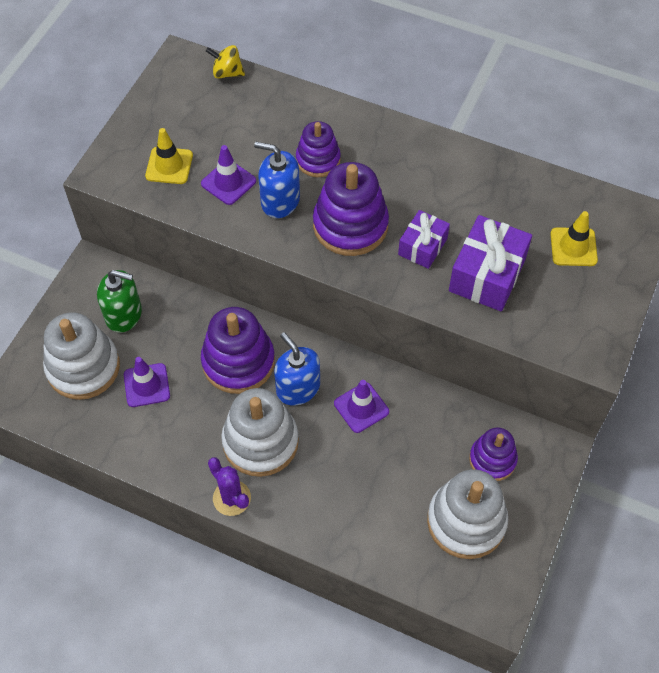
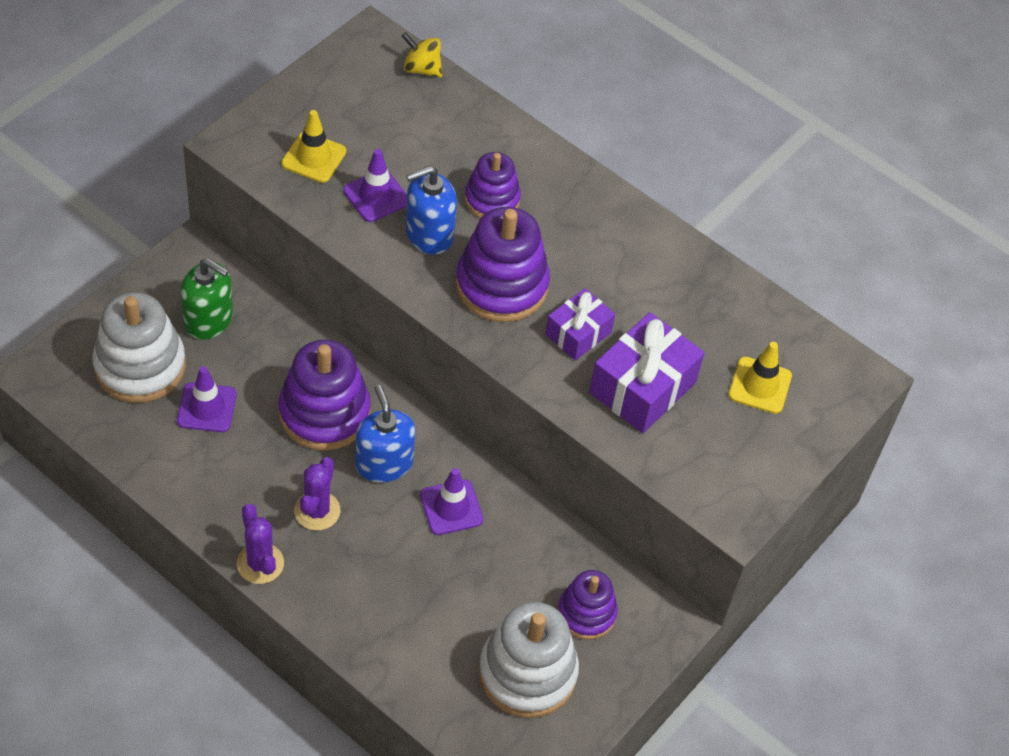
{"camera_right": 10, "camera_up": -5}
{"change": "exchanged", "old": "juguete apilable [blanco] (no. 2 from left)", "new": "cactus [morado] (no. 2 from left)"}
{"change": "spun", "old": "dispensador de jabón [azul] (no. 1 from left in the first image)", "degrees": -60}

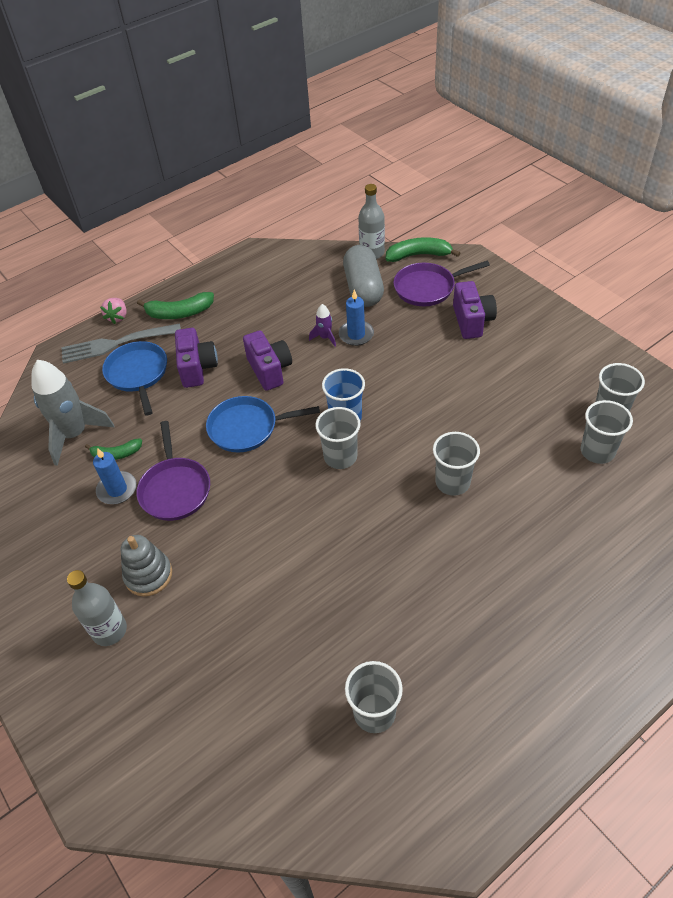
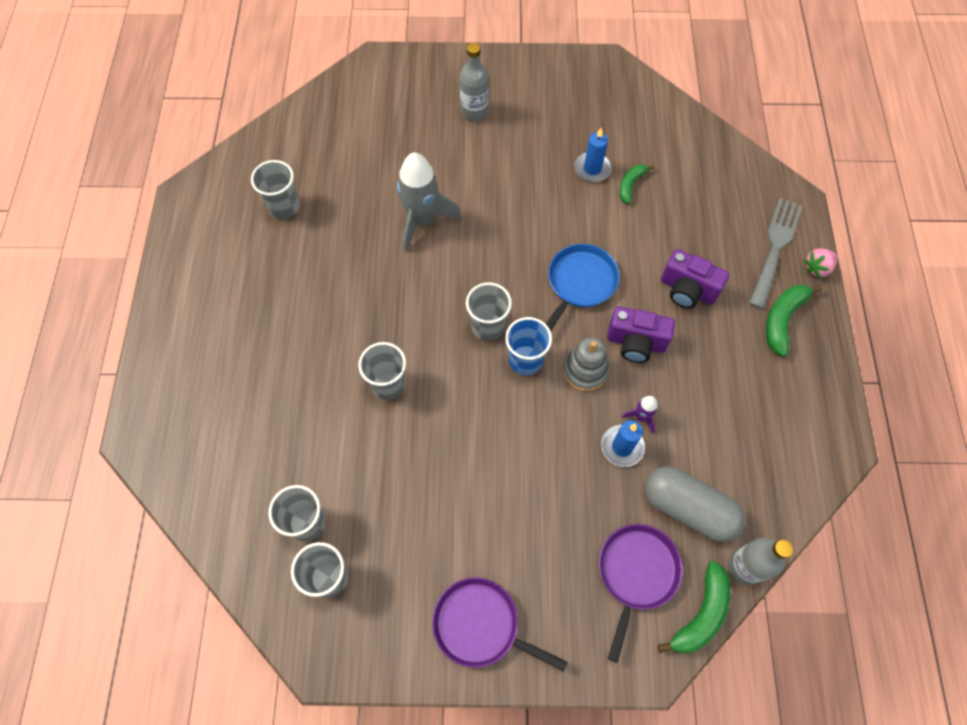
{"camera_right": 125, "camera_up": 15}
{"change": "missing", "old": "sartén [azul] (no. 1 from left)"}
{"change": "missing", "old": "cámara [morado] (no. 3 from left)"}
{"change": "relocated", "old": "cohete [gris]"}
{"change": "relocated", "old": "juguete apilable [gris]"}
{"change": "relocated", "old": "sartén [morado] (no. 1 from left)"}
{"change": "spun", "old": "fresa [rosa]", "degrees": -75}

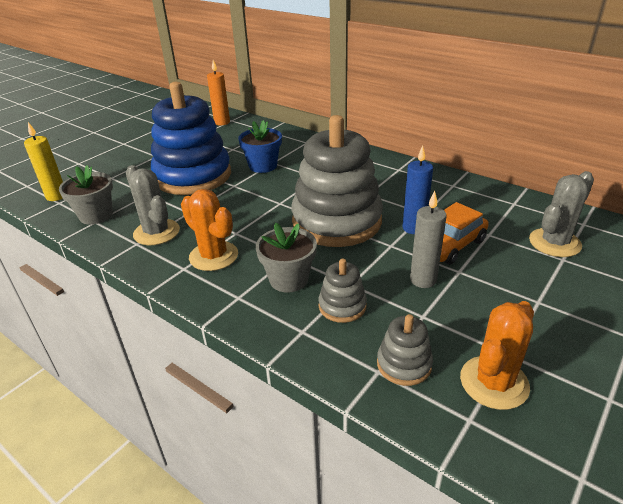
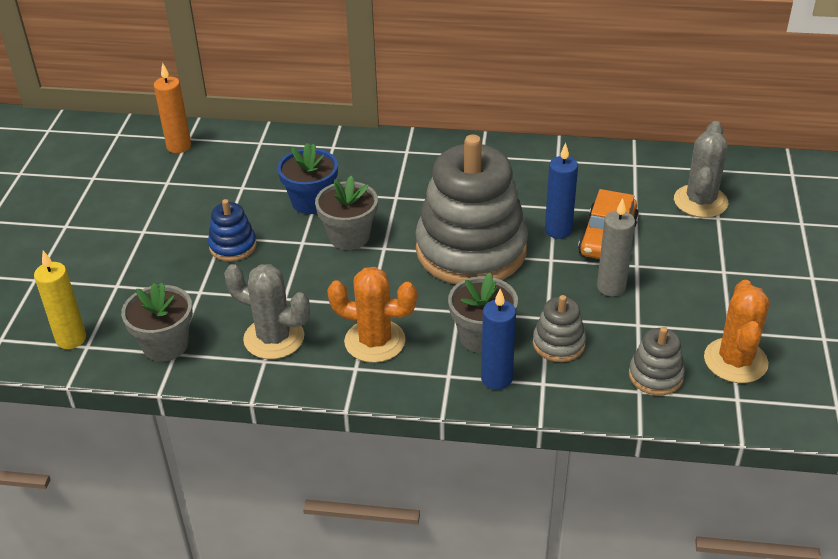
{"camera_right": -30, "camera_up": 5}
{"change": "appeared", "new": "maceta [gris] (no. 2 from left)"}
{"change": "appeared", "new": "vela [azul] (no. 1 from left)"}
{"change": "size", "old": "juguete apilable [azul]", "factor": 0.43}

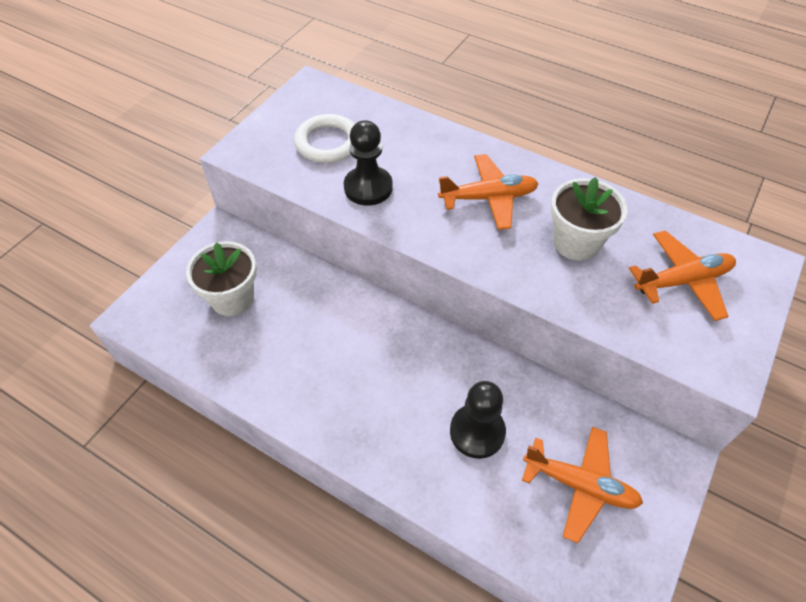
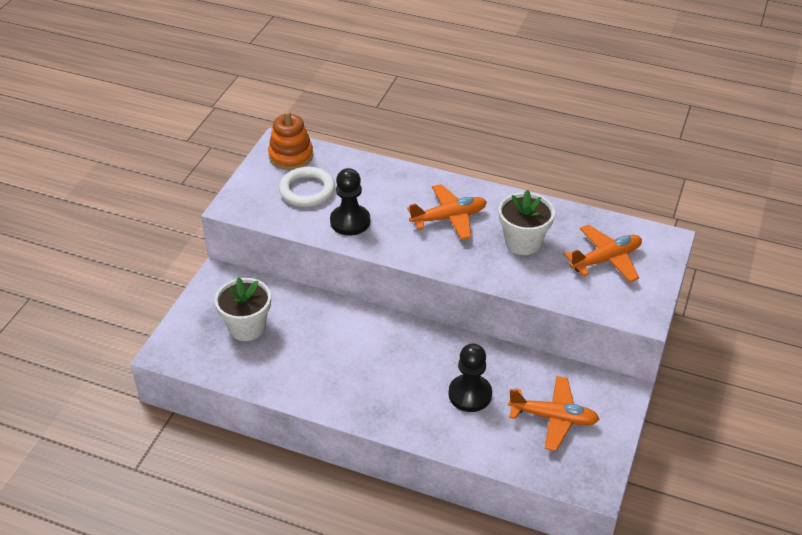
{"camera_right": -10, "camera_up": -10}
{"change": "appeared", "new": "juguete apilable [naranja]"}

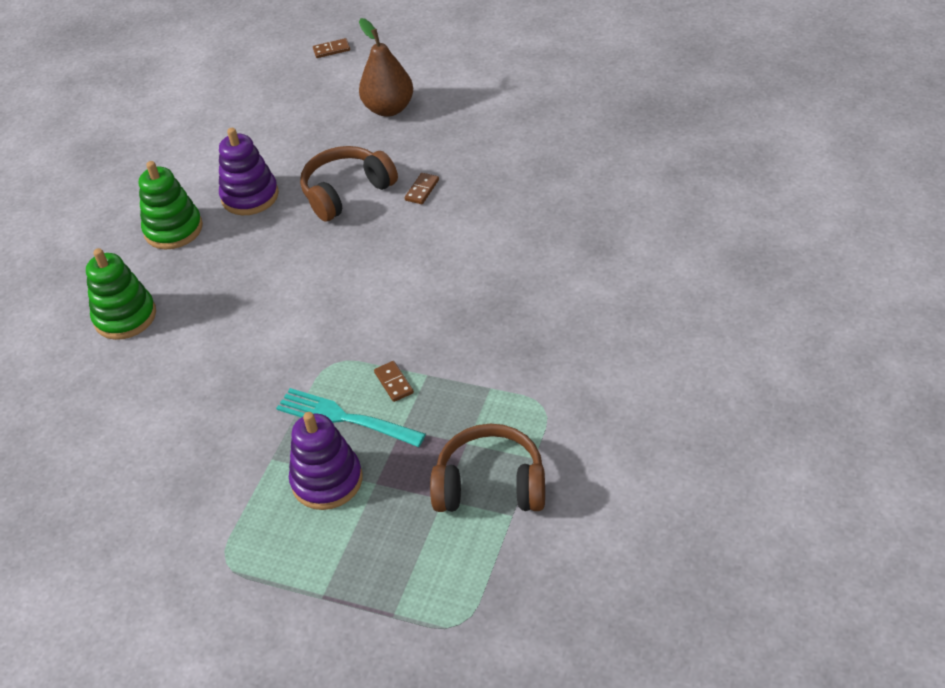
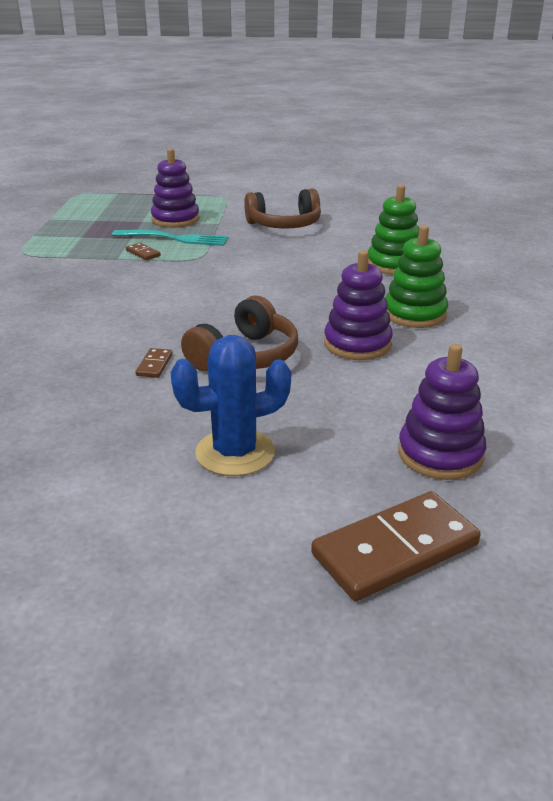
{"camera_right": 160, "camera_up": -15}
{"change": "appeared", "new": "juguete apilable [morado] (no. 3 from left)"}
{"change": "relocated", "old": "auriculares [marrón] (no. 2 from left)"}
{"change": "exchanged", "old": "pera [marrón]", "new": "cactus [azul]"}
{"change": "size", "old": "ficha de dominó [marrón] (no. 1 from left in the first image)", "factor": 2.27}

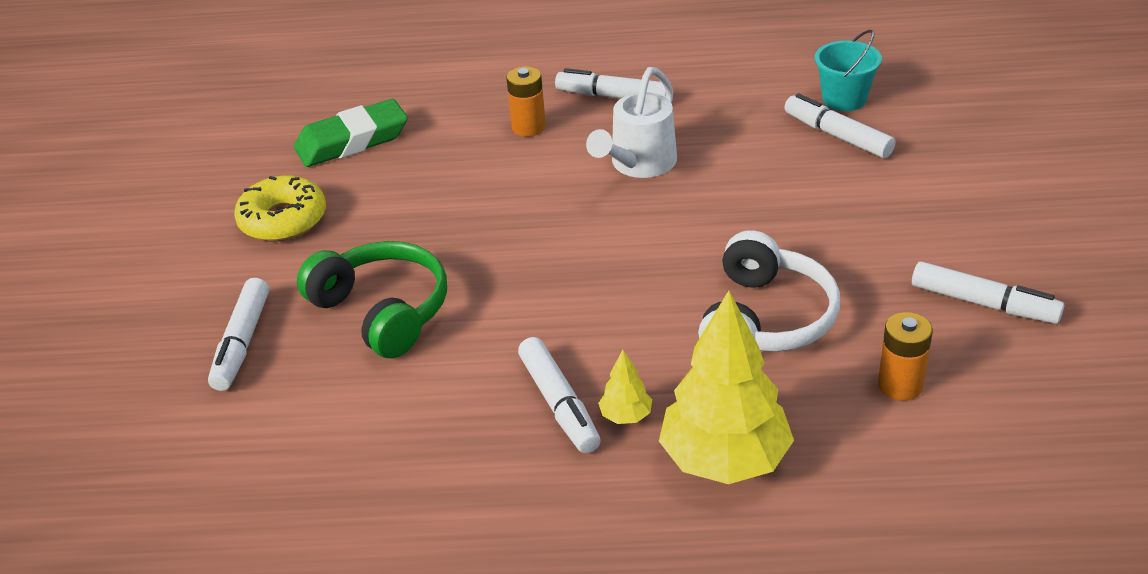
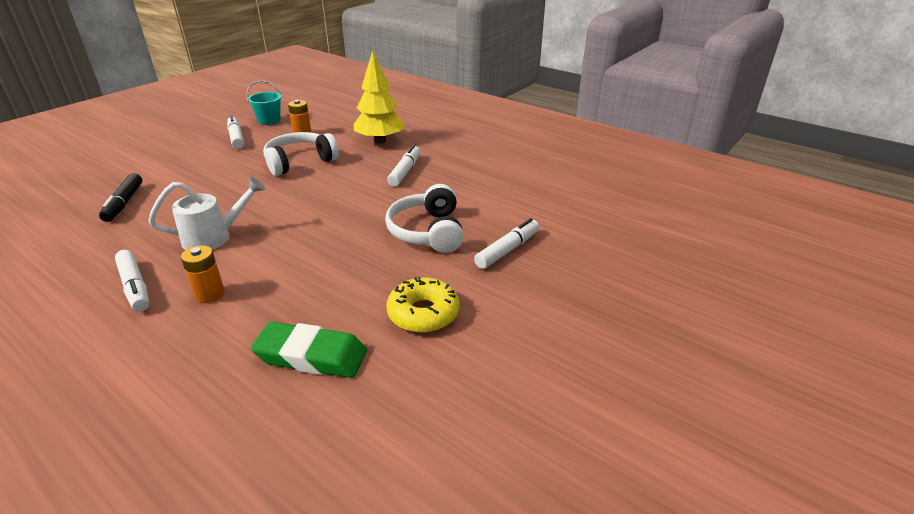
{"camera_right": -145, "camera_up": -5}
{"change": "missing", "old": "árbol [amarillo] (no. 1 from left)"}
{"change": "relocated", "old": "balde [turquesa]"}
{"change": "colour", "old": "auriculares [verde]", "new": "auriculares [blanco] (no. 2 from left)"}
{"change": "colour", "old": "rotulador [blanco] (no. 4 from left)", "new": "rotulador [negro]"}

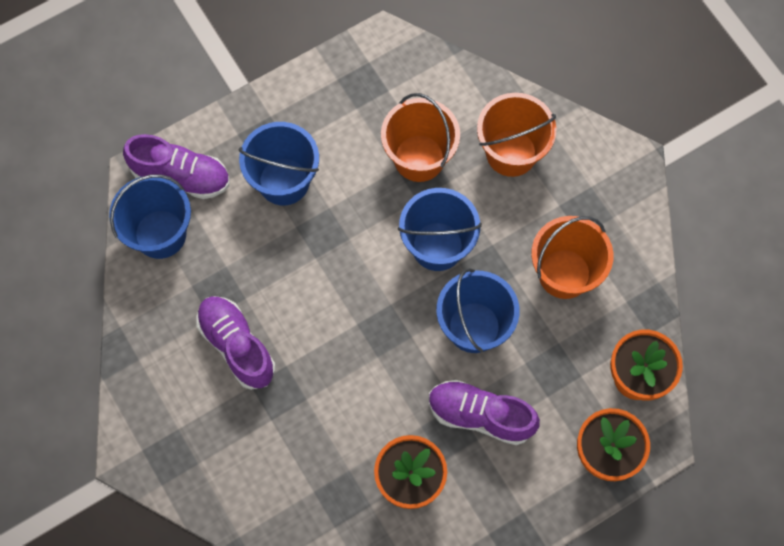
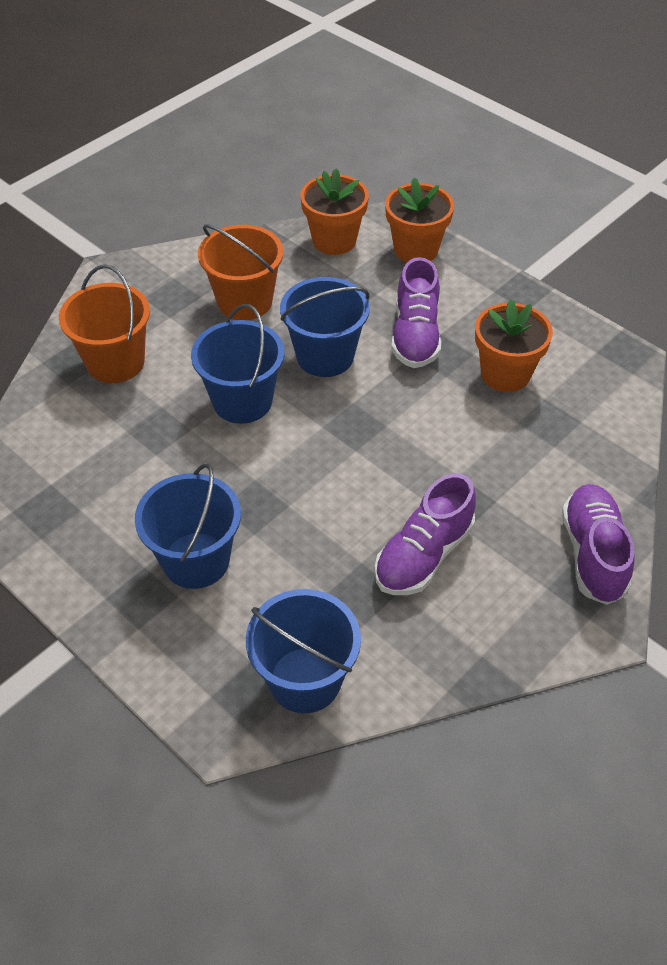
{"camera_right": -105, "camera_up": -20}
{"change": "missing", "old": "balde [naranja] (no. 1 from left)"}
{"change": "relocated", "old": "zapato [morado] (no. 1 from left in the first image)", "new": "zapato [morado] (no. 3 from left)"}

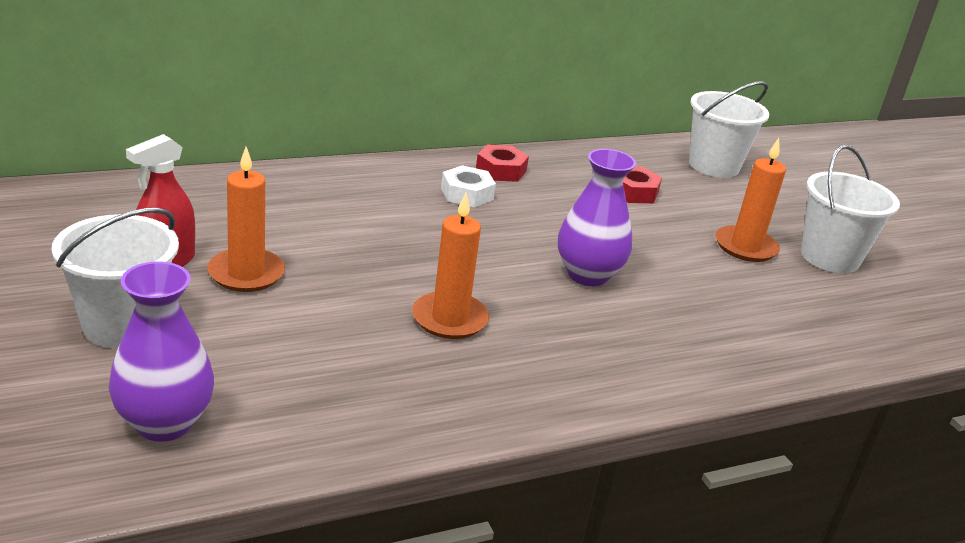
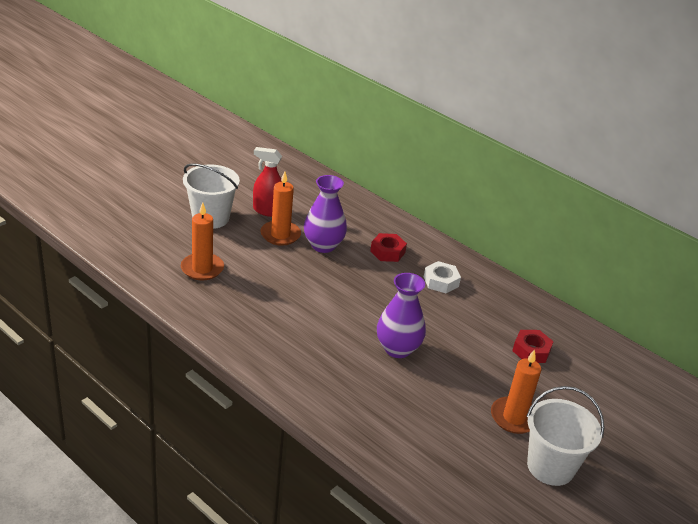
{"camera_right": 65, "camera_up": 5}
{"change": "missing", "old": "balde [blanco] (no. 2 from left)"}
{"change": "relocated", "old": "florero [morado] (no. 1 from left)"}
{"change": "relocated", "old": "vela [naranja] (no. 2 from left in the first image)", "new": "vela [naranja] (no. 1 from left)"}
{"change": "relocated", "old": "tuerca [rojo] (no. 1 from left)"}

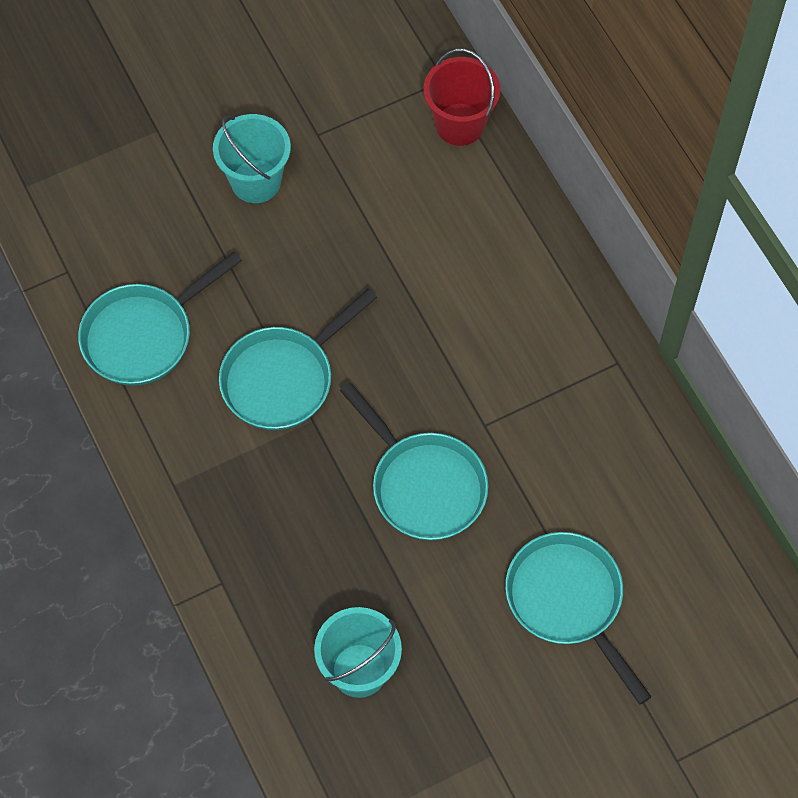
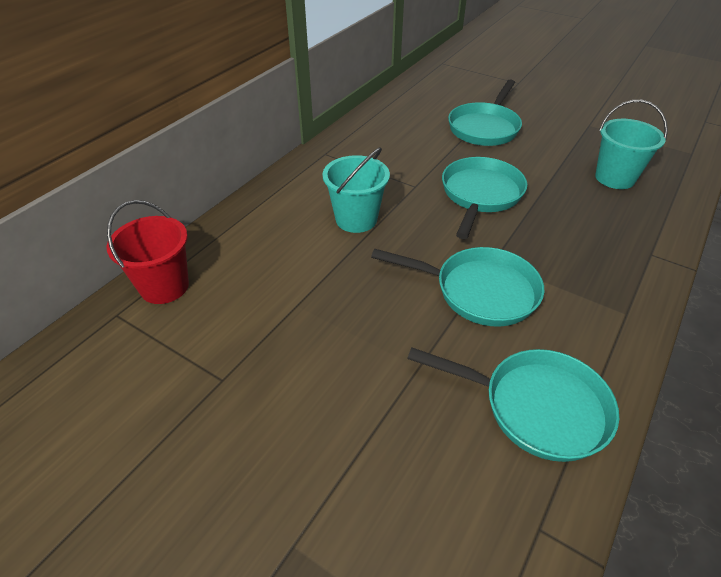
{"camera_right": -120, "camera_up": -20}
{"change": "relocated", "old": "balde [turquesa] (no. 1 from left)"}

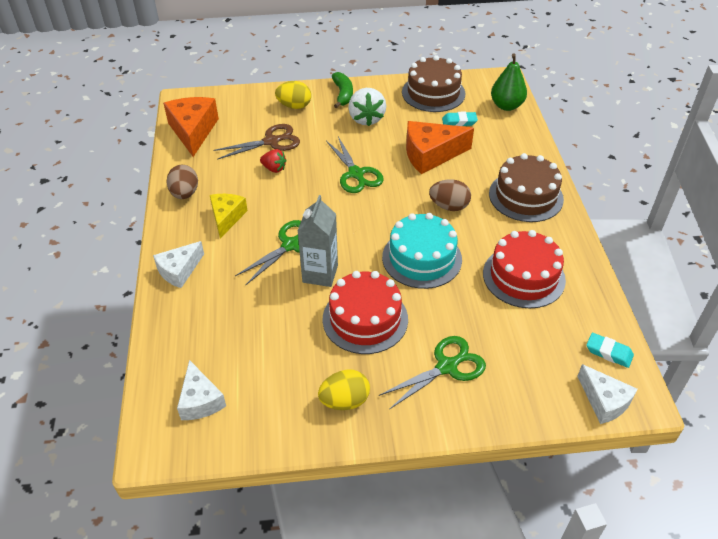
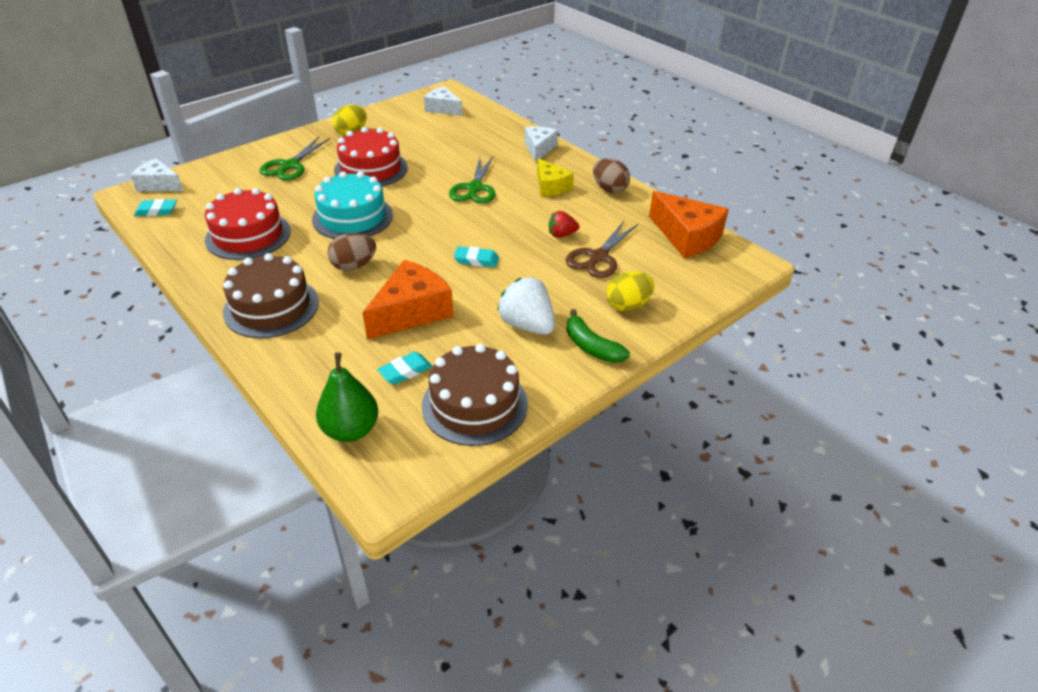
{"camera_right": 145, "camera_up": -5}
{"change": "missing", "old": "cartón de leche [gris]"}
{"change": "exchanged", "old": "tijeras [verde] (no. 2 from left)", "new": "goma de borrar [turquesa] (no. 3 from left)"}

